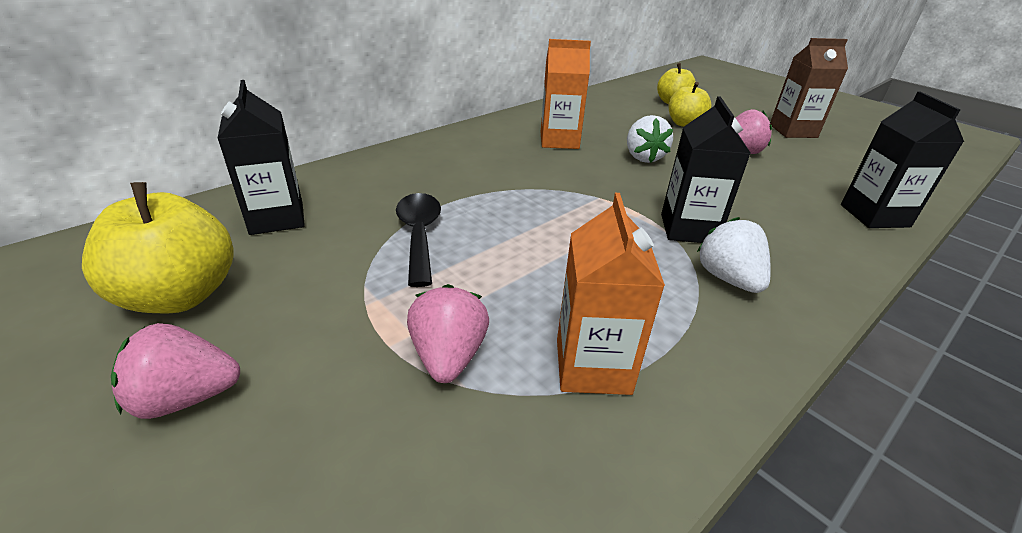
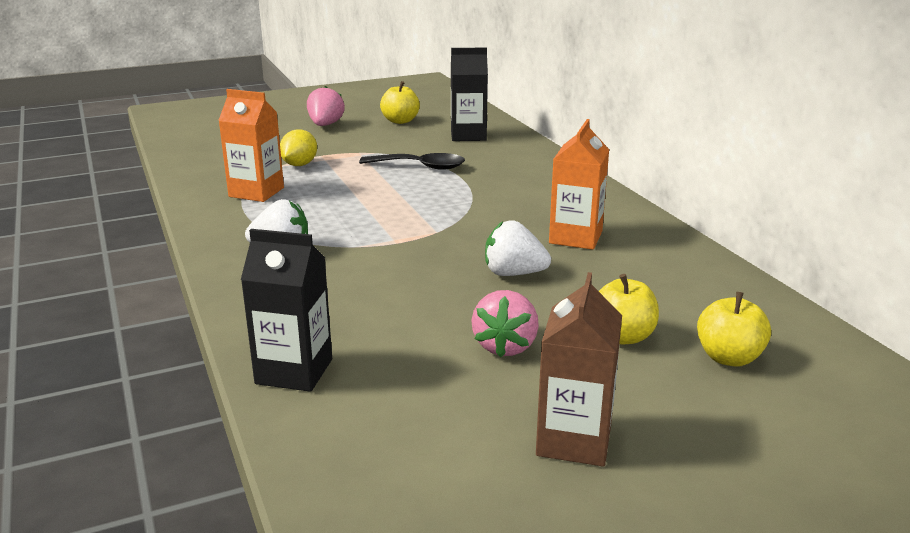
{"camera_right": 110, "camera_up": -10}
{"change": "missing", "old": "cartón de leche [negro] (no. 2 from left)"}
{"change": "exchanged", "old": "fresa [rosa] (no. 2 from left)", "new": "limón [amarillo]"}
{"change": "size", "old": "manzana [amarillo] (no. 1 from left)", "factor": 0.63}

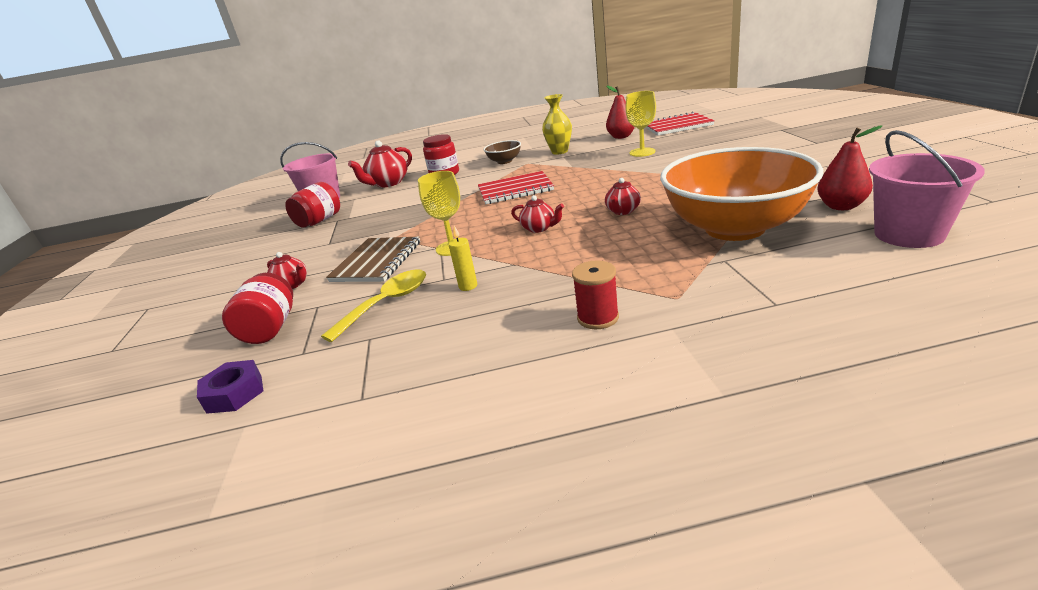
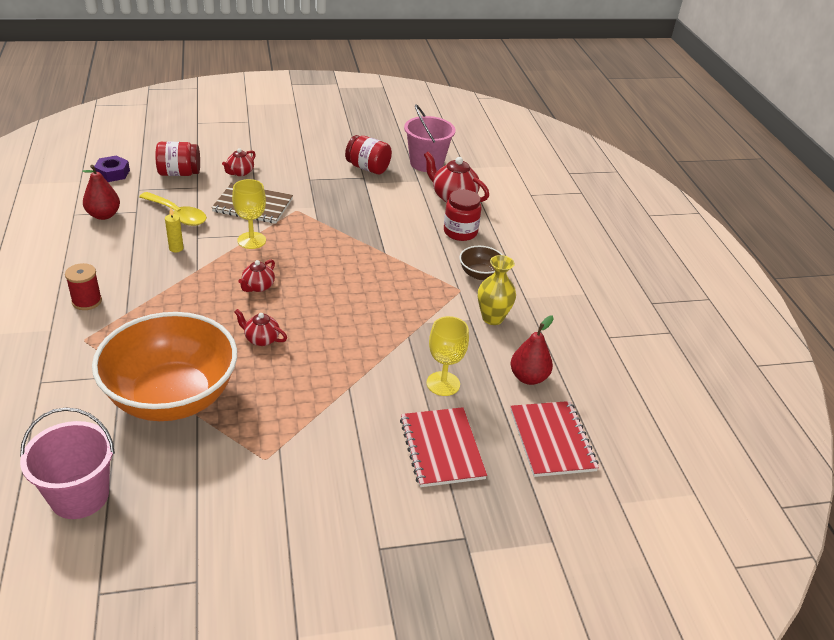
{"camera_right": 80, "camera_up": 10}
{"change": "relocated", "old": "cuaderno [rojo] (no. 1 from left)"}
{"change": "relocated", "old": "pera [rojo] (no. 2 from left in the first image)", "new": "pera [rojo] (no. 1 from left)"}

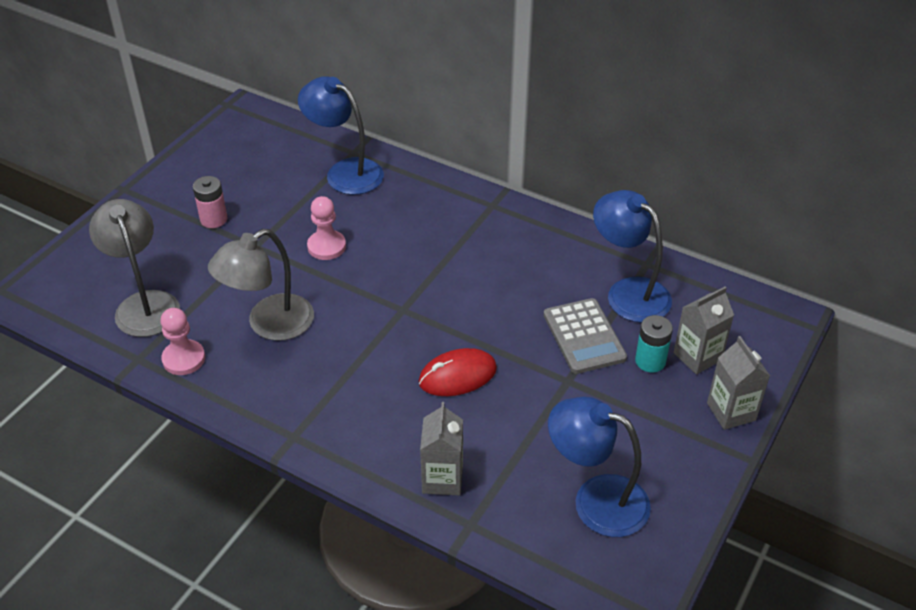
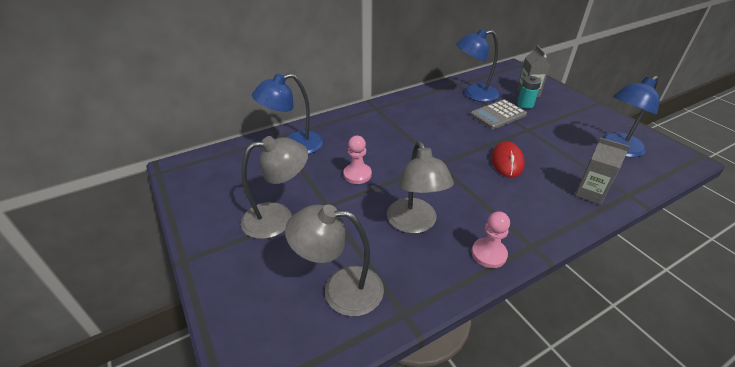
{"camera_right": -60, "camera_up": -5}
{"change": "missing", "old": "cartón de leche [gris] (no. 3 from left)"}
{"change": "relocated", "old": "peón [rosa] (no. 1 from left in the first image)", "new": "peón [rosa] (no. 2 from left)"}
{"change": "exchanged", "old": "pila [rosa]", "new": "lámpara [gris] (no. 1 from left)"}
{"change": "spun", "old": "calculadora [gris]", "degrees": 135}

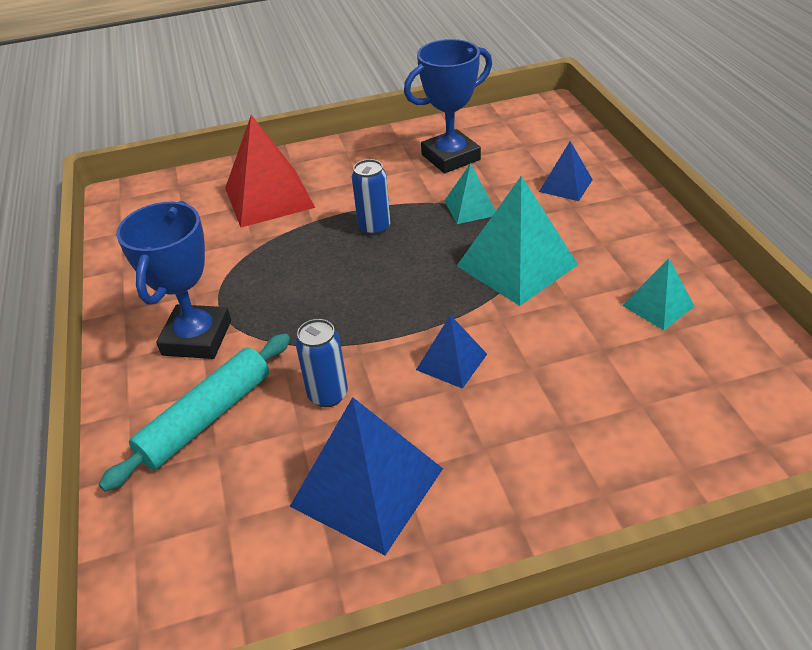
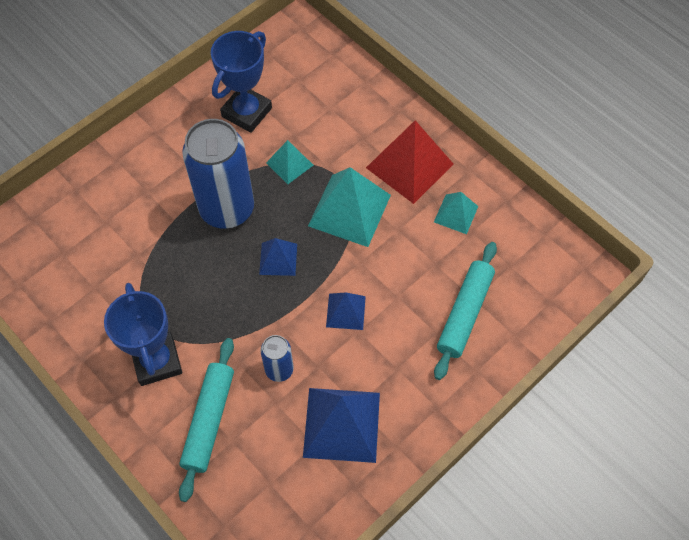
{"camera_right": -30, "camera_up": 20}
{"change": "appeared", "new": "rodillo [turquesa] (no. 2 from left)"}
{"change": "relocated", "old": "pirámide [rojo]"}
{"change": "relocated", "old": "pirámide [azul] (no. 3 from left in the first image)", "new": "pirámide [azul] (no. 1 from left)"}
{"change": "size", "old": "lata [azul] (no. 2 from left in the first image)", "factor": 2.11}

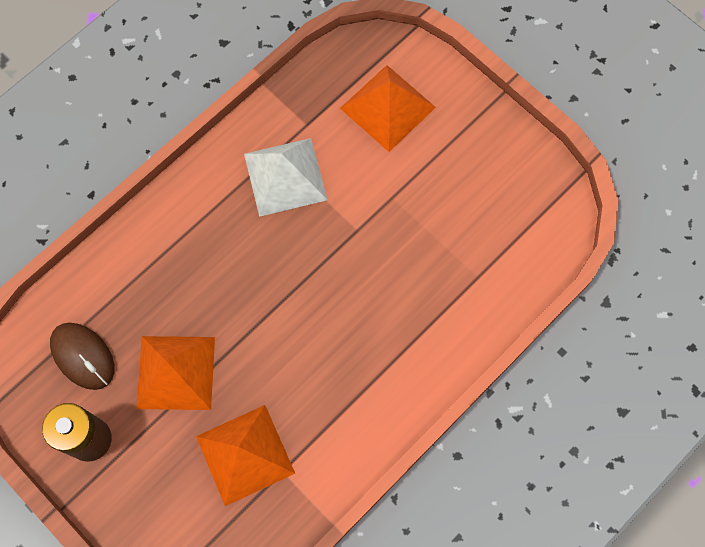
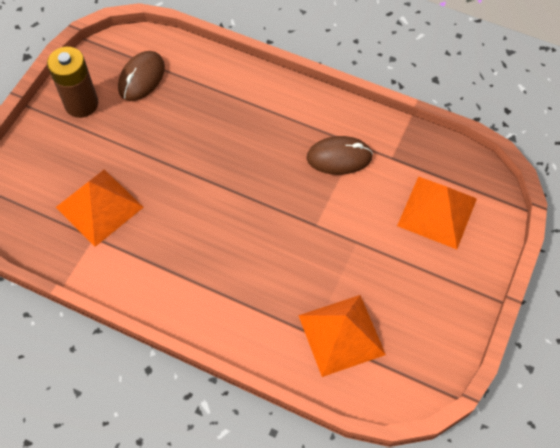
{"camera_right": 70, "camera_up": -10}
{"change": "relocated", "old": "pirámide [naranja] (no. 1 from left in the first image)", "new": "pirámide [naranja] (no. 2 from left)"}
{"change": "exchanged", "old": "pirámide [blanco]", "new": "ratón [marrón] (no. 2 from left)"}

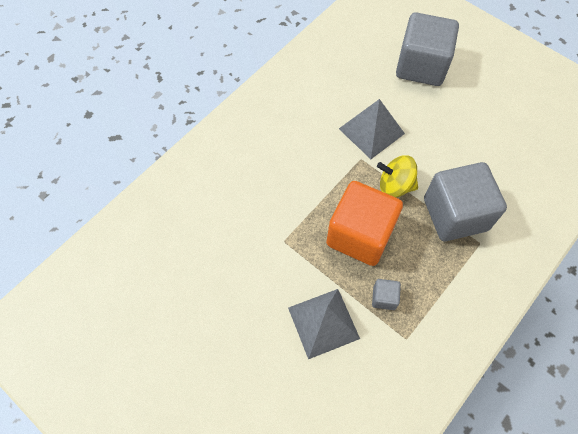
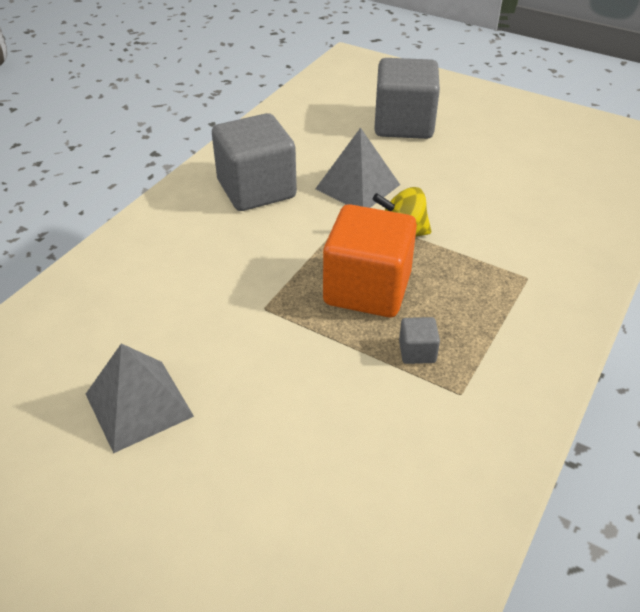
{"camera_right": -10, "camera_up": -20}
{"change": "relocated", "old": "pirámide [gris] (no. 1 from left)"}
{"change": "relocated", "old": "cubo [gris] (no. 3 from left in the first image)", "new": "cubo [gris] (no. 1 from left)"}

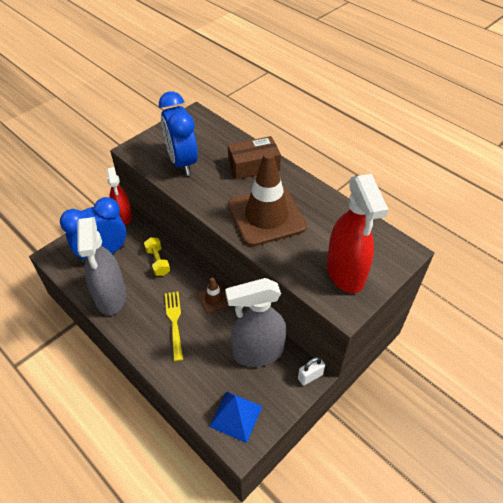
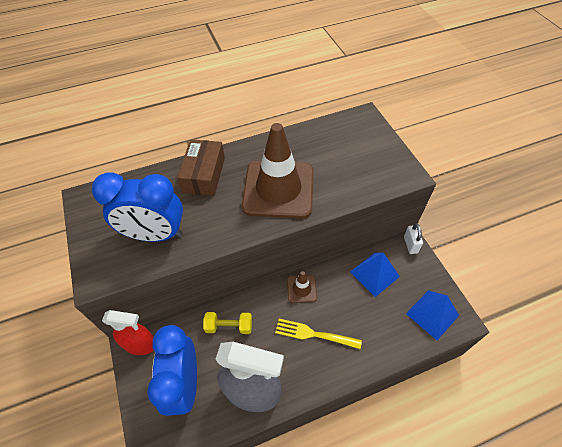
{"camera_right": -65, "camera_up": 5}
{"change": "missing", "old": "pulverizador [rojo] (no. 2 from left)"}
{"change": "exchanged", "old": "pulverizador [gris] (no. 2 from left)", "new": "pirámide [azul] (no. 1 from left)"}

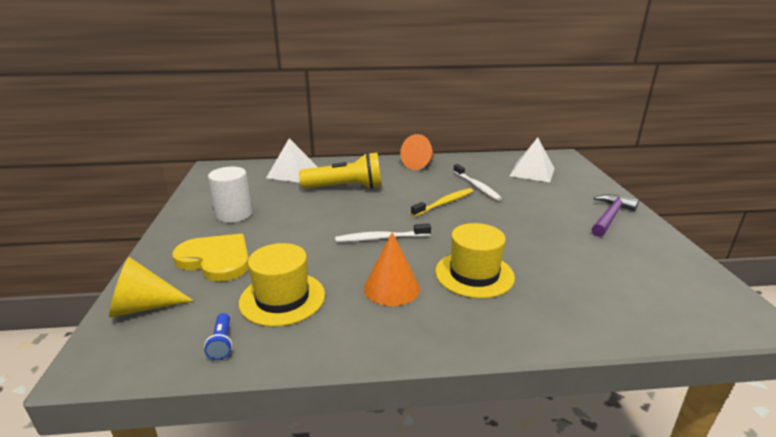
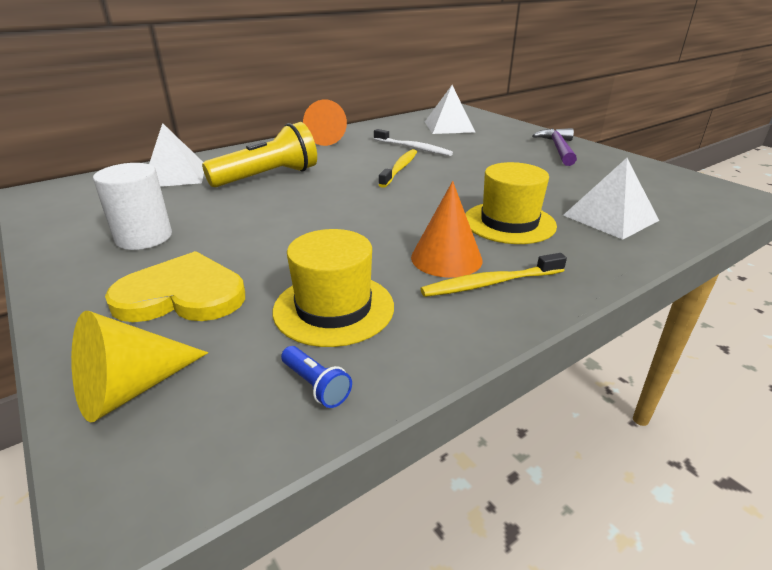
{"camera_right": -30, "camera_up": 5}
{"change": "missing", "old": "cepillo de dientes [blanco] (no. 1 from left)"}
{"change": "appeared", "new": "cepillo de dientes [amarillo] (no. 2 from left)"}
{"change": "appeared", "new": "pirámide [blanco] (no. 3 from left)"}

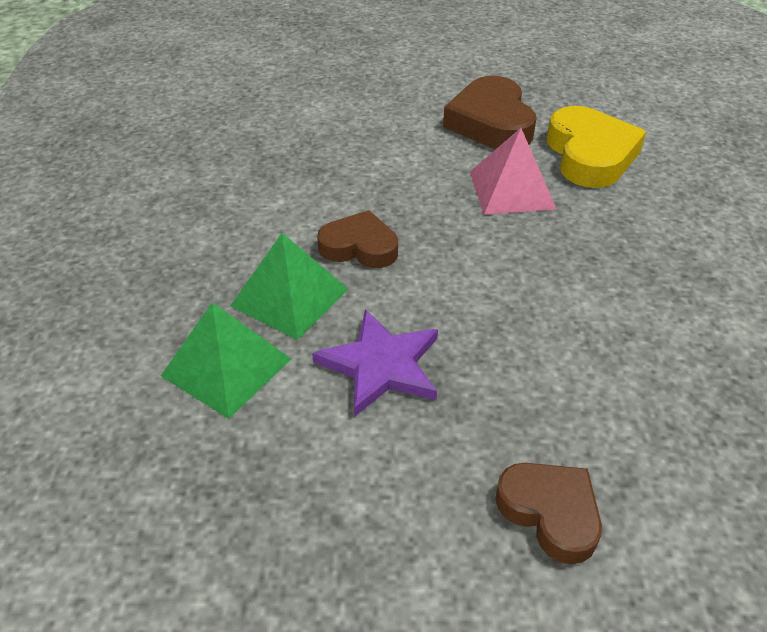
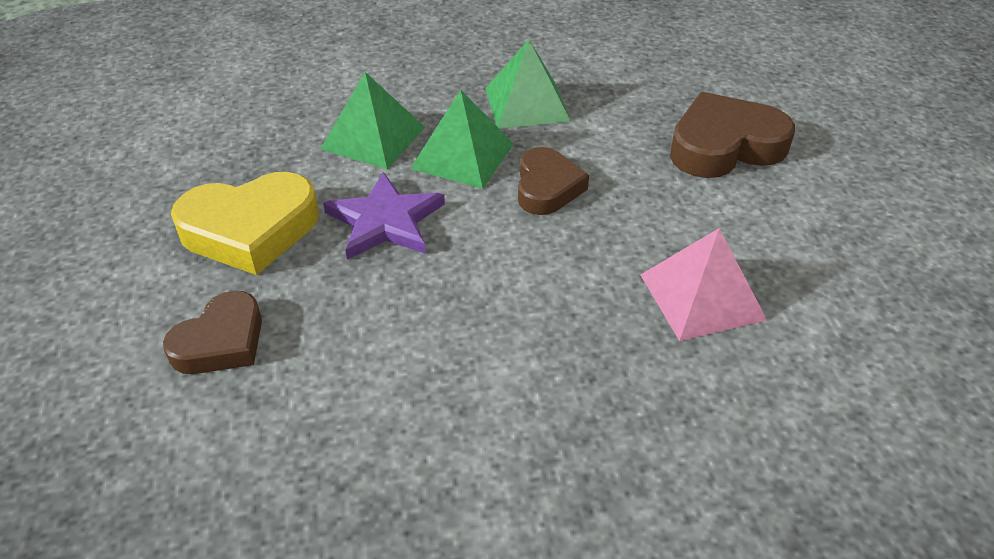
{"camera_right": 80, "camera_up": 0}
{"change": "appeared", "new": "pirámide [verde] (no. 3 from left)"}
{"change": "relocated", "old": "corazón [marrón] (no. 2 from left in the first image)", "new": "corazón [marrón] (no. 3 from left)"}
{"change": "relocated", "old": "corazón [amarillo]"}

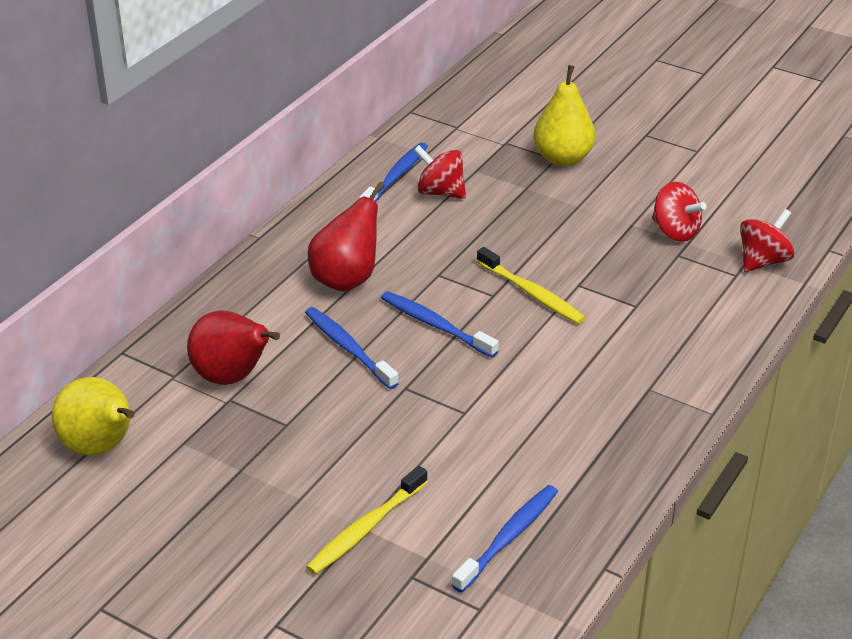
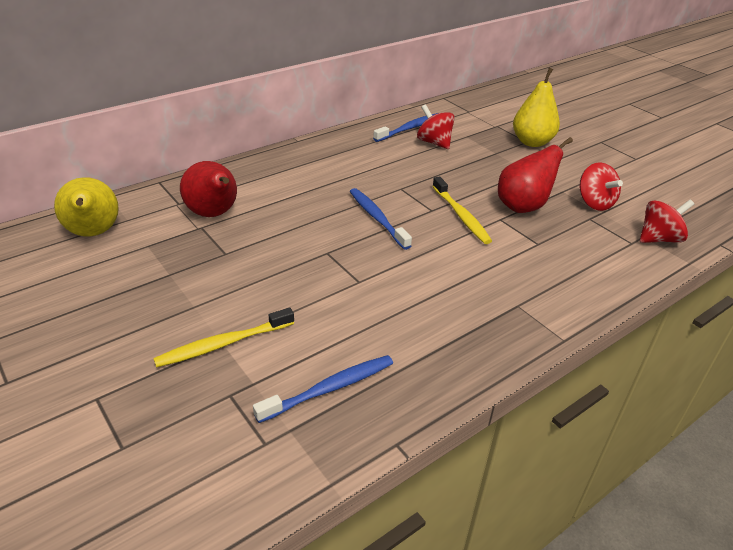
{"camera_right": 20, "camera_up": 0}
{"change": "missing", "old": "cepillo de dientes [azul] (no. 1 from left)"}
{"change": "relocated", "old": "pera [rojo] (no. 2 from left)"}

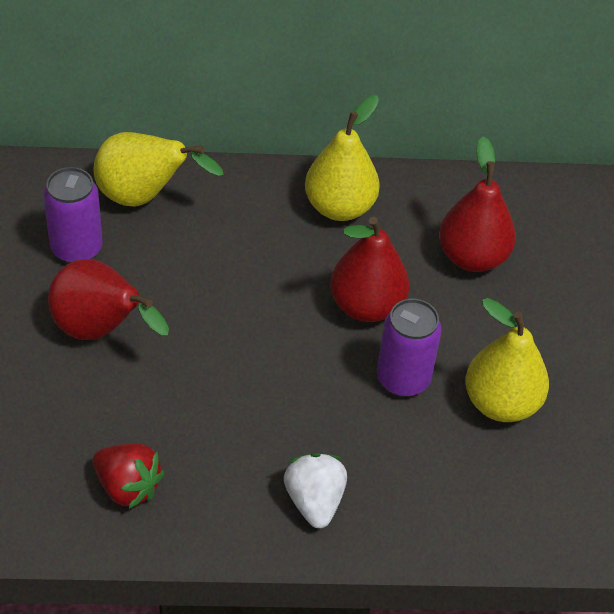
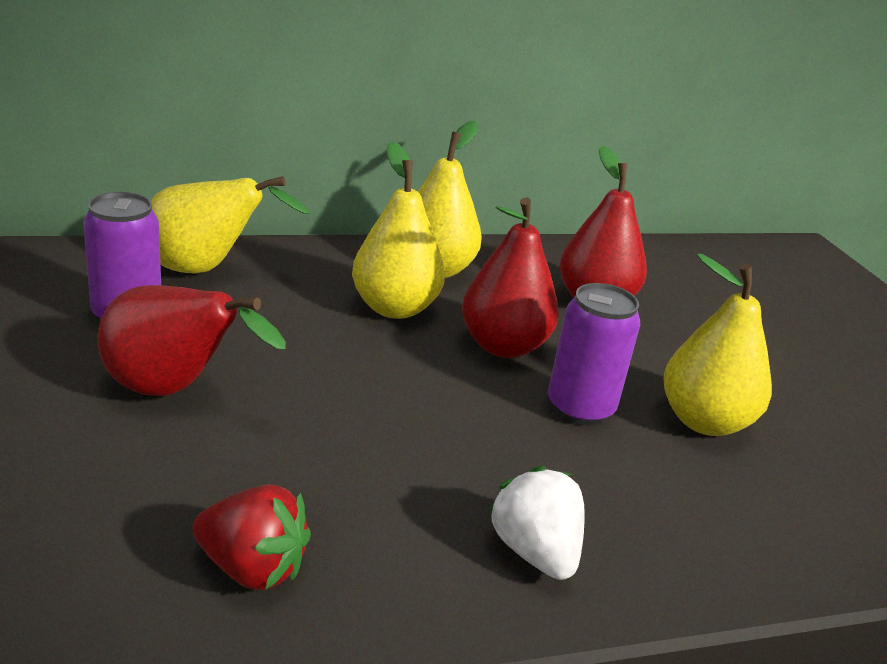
{"camera_right": -15, "camera_up": -20}
{"change": "appeared", "new": "pera [amarillo] (no. 2 from left)"}

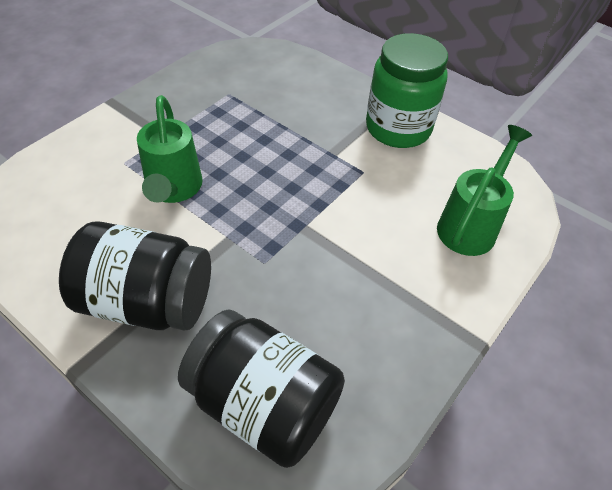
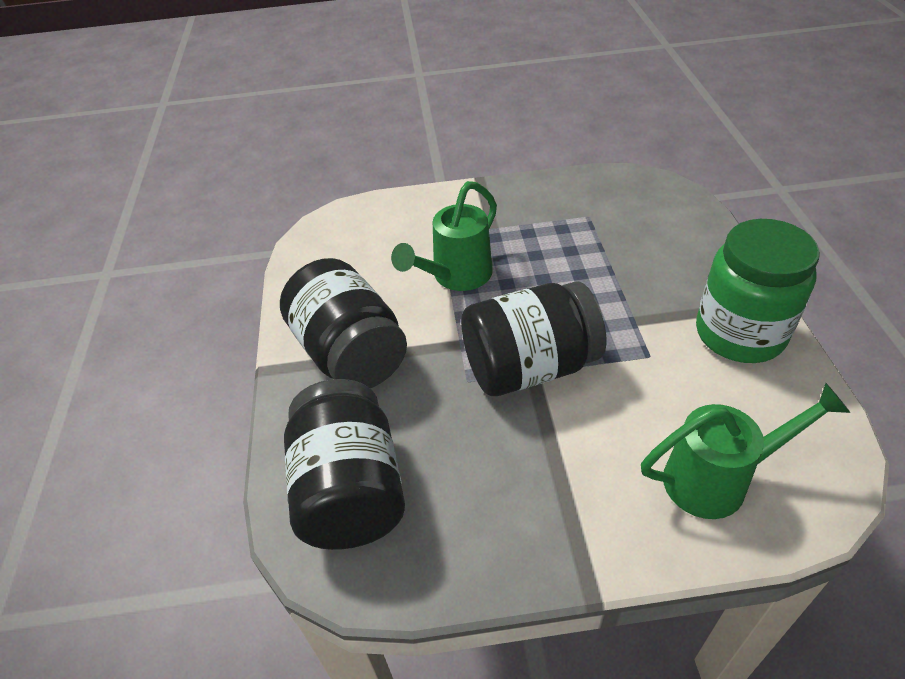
{"camera_right": 50, "camera_up": -5}
{"change": "appeared", "new": "tarro [negro] (no. 3 from left)"}

